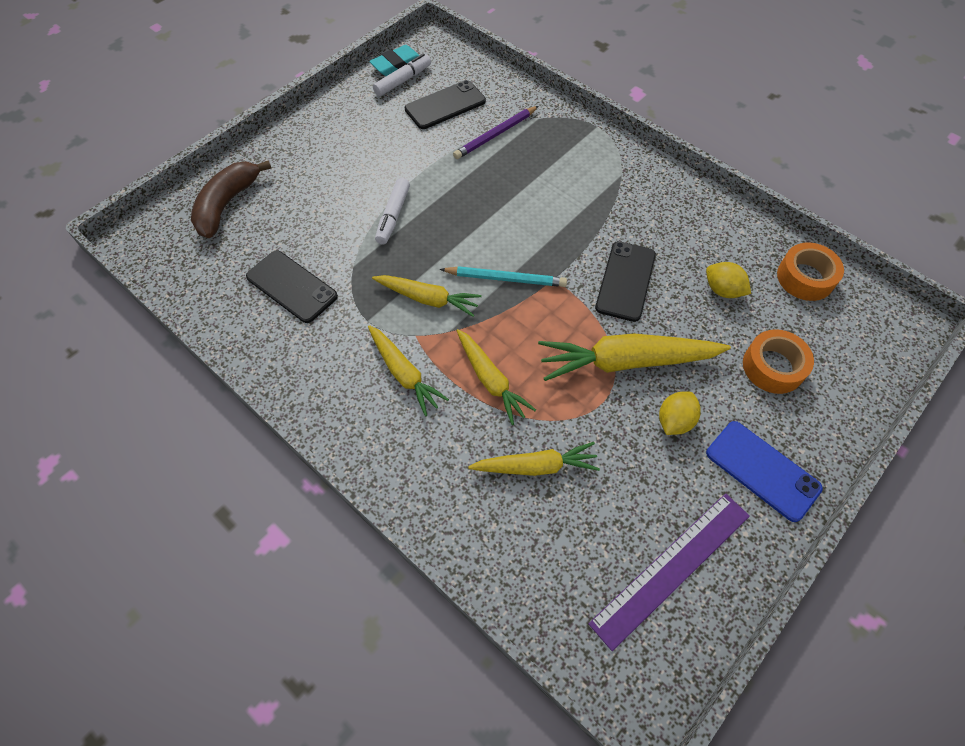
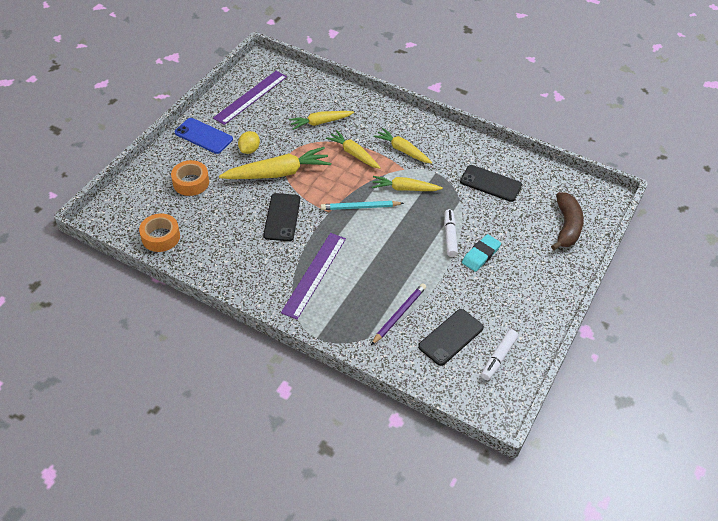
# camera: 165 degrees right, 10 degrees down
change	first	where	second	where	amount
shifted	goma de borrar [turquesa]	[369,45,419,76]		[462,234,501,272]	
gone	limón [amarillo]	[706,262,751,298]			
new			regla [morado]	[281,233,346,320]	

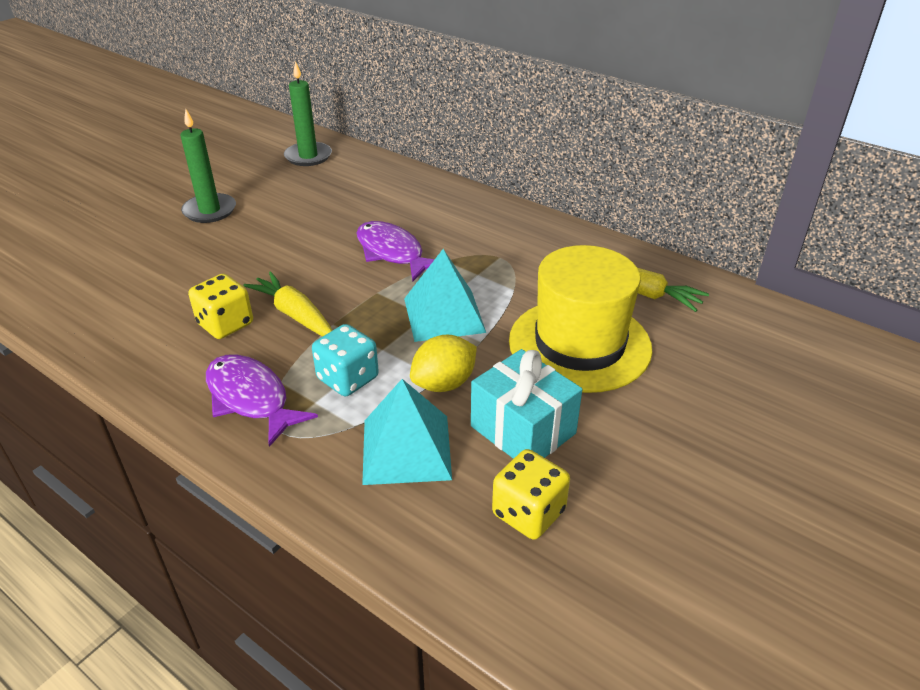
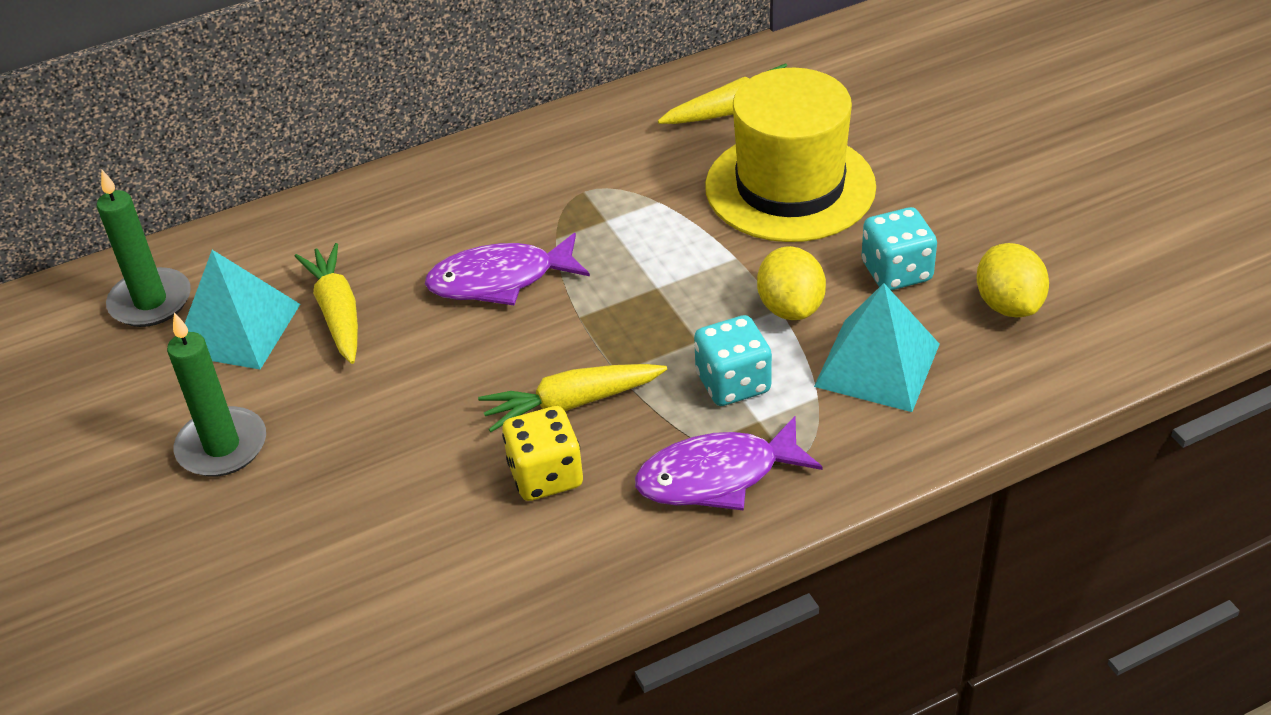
# camera: 60 degrees left, 5 degrees up
change	first	where	second	where	amount
shifted	pirámide [turquesa]	[404,249,486,342]		[185,250,300,369]	
swapped	regalo [turquesa]	[471,349,583,459]	dado [turquesa]	[862,207,937,290]	
swapped	dado [amarillo]	[492,449,570,540]	limón [amarillo]	[976,243,1049,317]	
new			zanahoria [amarillo]	[295,243,358,364]	

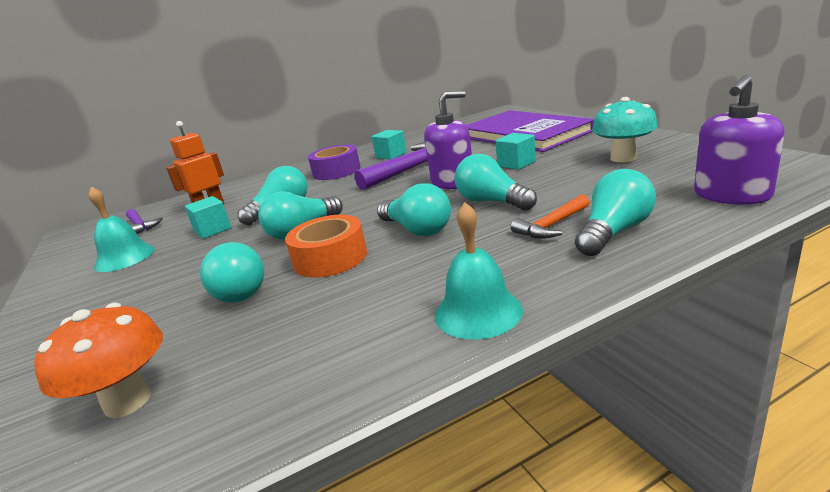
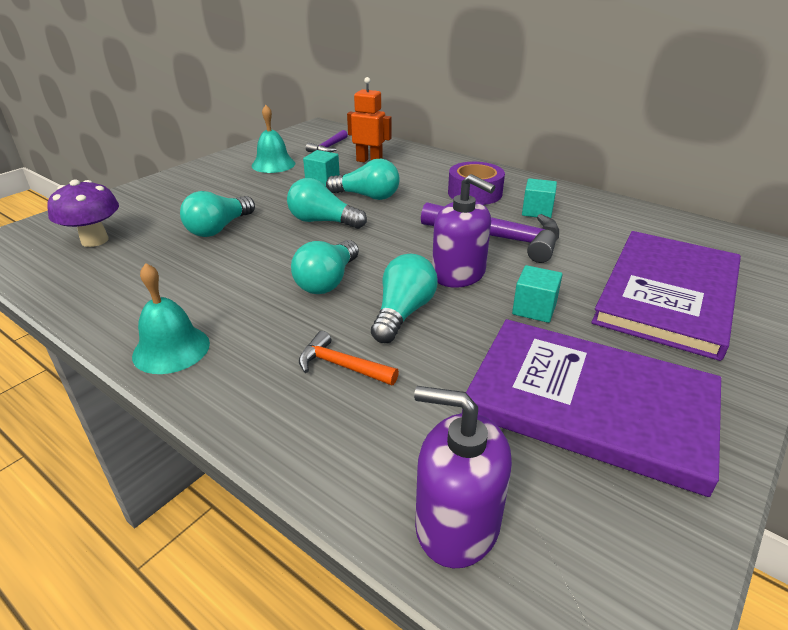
# camera: 60 degrees right, 10 degrees up
change	first	where	second	where	amount
repainted	seta [naranja]	[34,302,163,418]	seta [morado]	[47,179,119,247]	
gone	cinta adhesiva [naranja]	[285,215,367,278]			
gone	bombilla [turquesa]	[575,169,656,256]			
swapped	seta [turquesa]	[592,97,658,162]	libro [morado]	[462,319,721,497]	

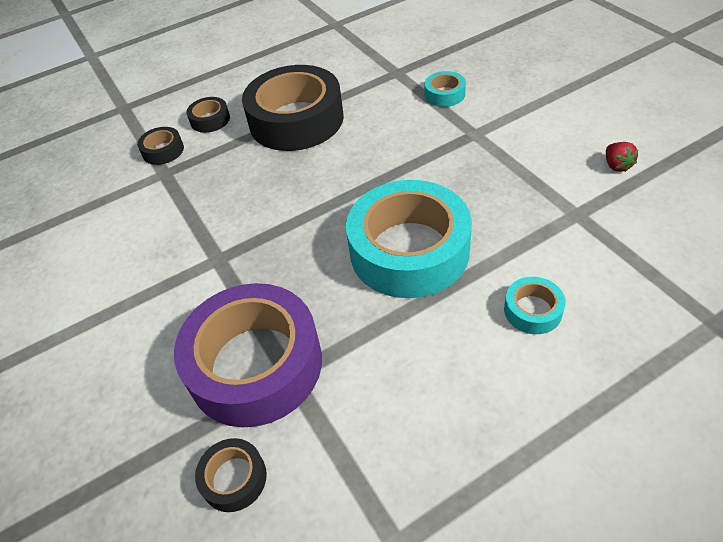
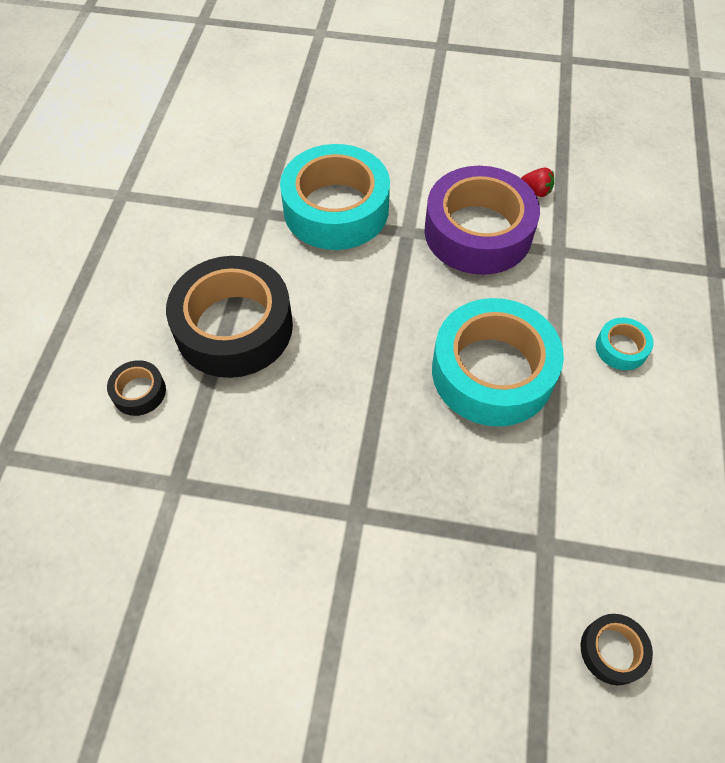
# camera: 55 degrees left, 10 degrees up
change	first	where	second	where	amount
gone	cinta adhesiva [negro]	[137,127,184,165]			
shifted	cinta adhesiva [morado]	[174,283,322,427]		[424,166,540,275]	
scaled	cinta adhesiva [turquesa]	[424,71,466,107]		[280,144,390,250]	x2.33

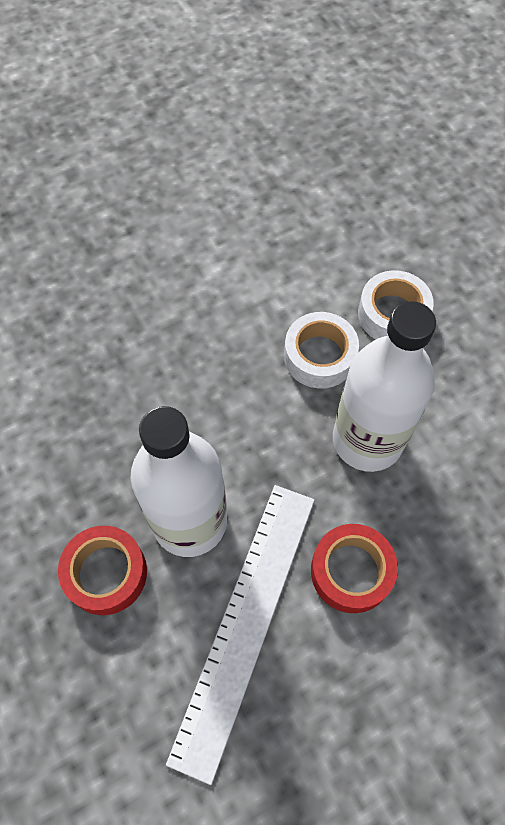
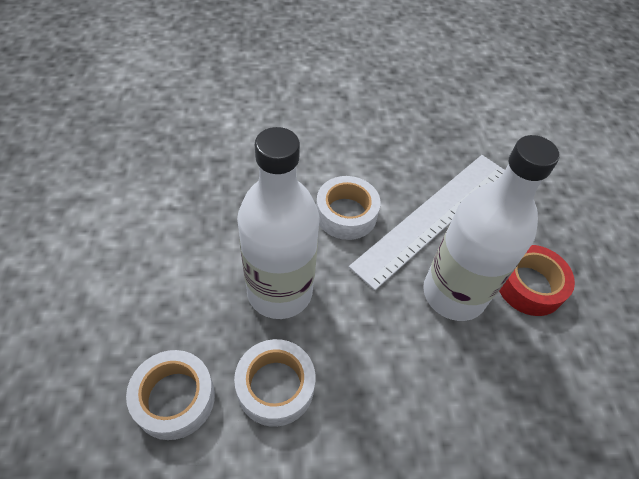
# camera: 160 degrees left, 10 degrees down
change	first	where	second	where	amount
repainted	cinta adhesiva [rojo]	[311,524,398,613]	cinta adhesiva [blanco]	[316,176,380,240]	

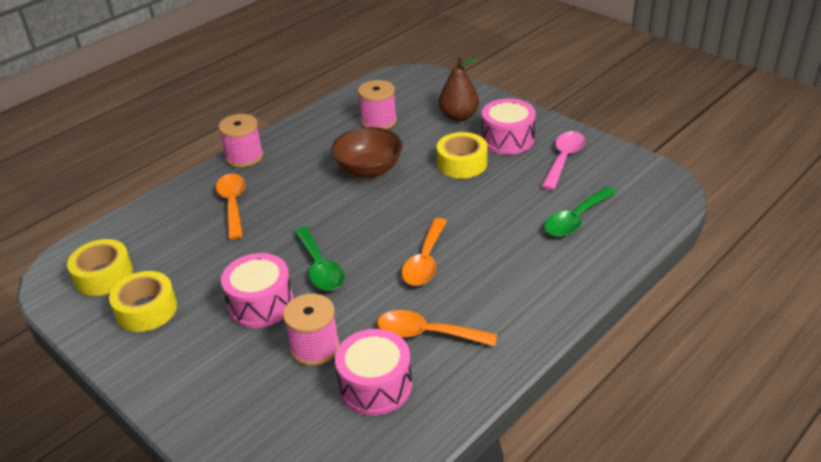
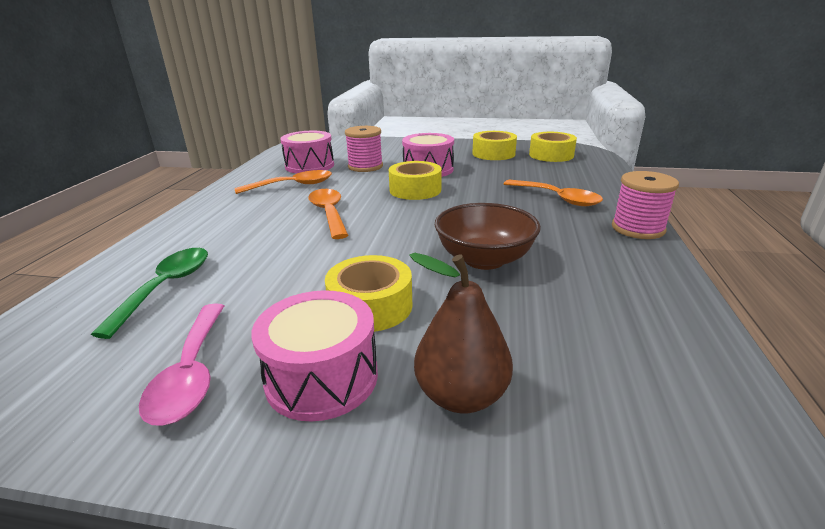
# camera: 145 degrees right, 10 degrees down
change	first	where	second	where	amount
swapped	cuchara [verde]	[294,227,344,291]	cinta adhesiva [amarillo]	[389,161,442,200]	
gone	carrete [rosa]	[358,80,397,129]			

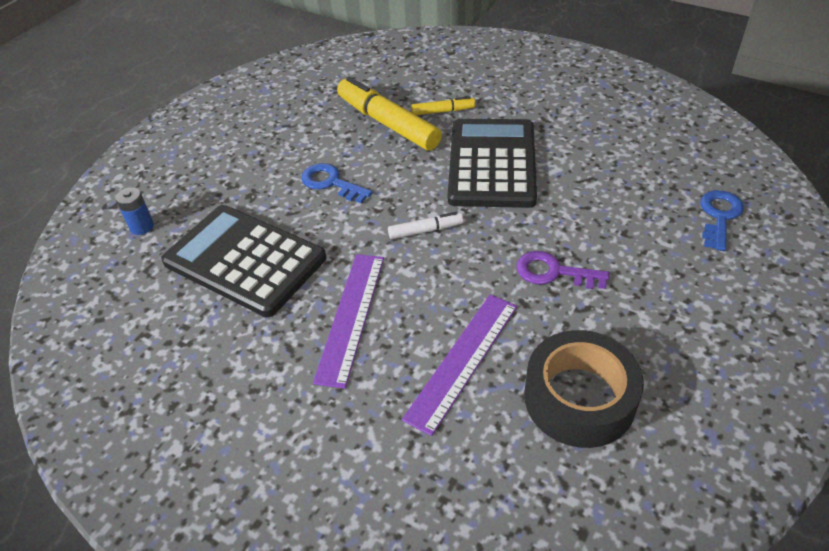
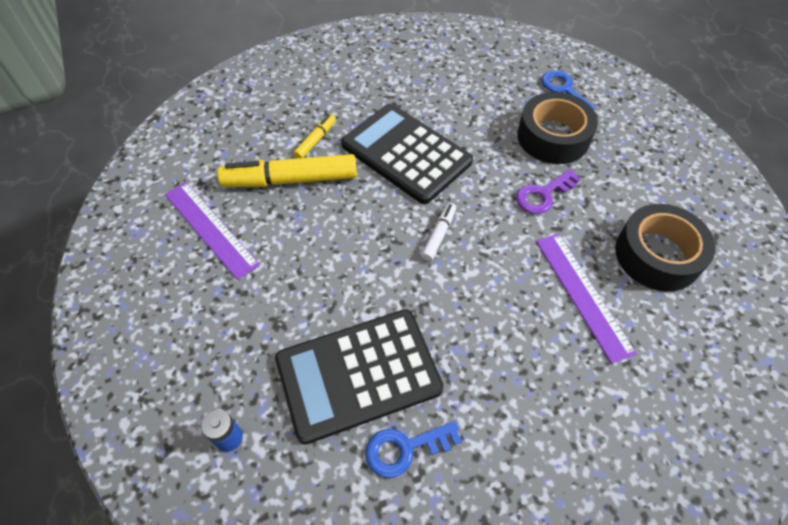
# camera: 55 degrees left, 10 degrees up
change	first	where	second	where	amount
shifted	llave [azul]	[301,163,372,203]		[365,421,462,478]	
shifted	regla [morado]	[313,254,384,389]		[165,182,260,280]	
new			cinta adhesiva [negro]	[517,92,598,164]	

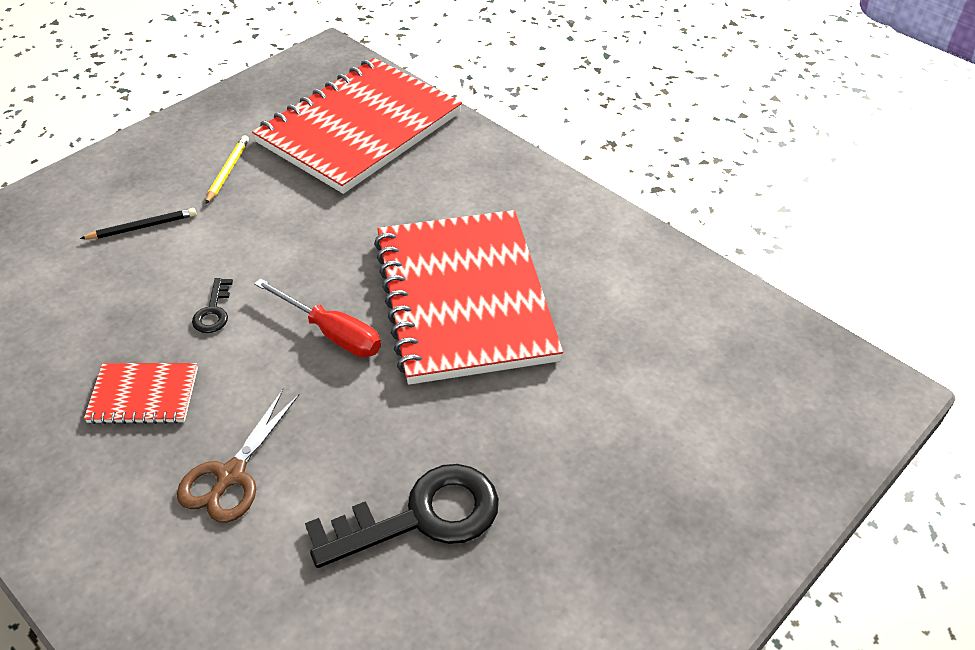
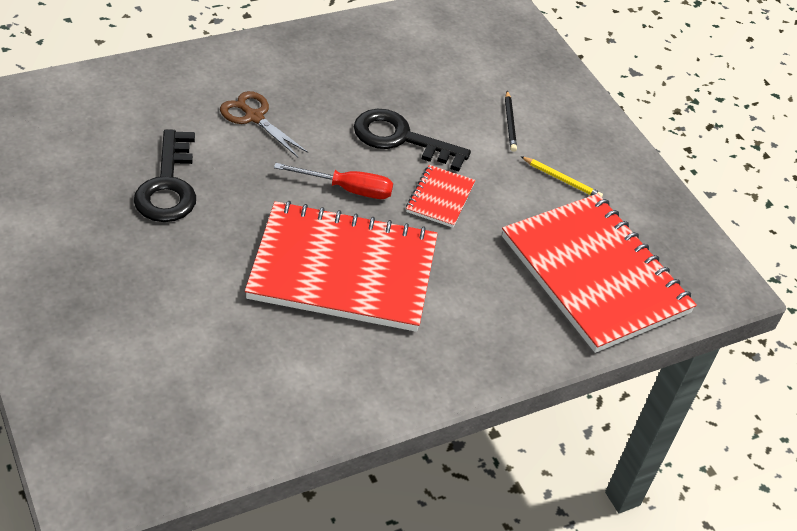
# camera: 105 degrees right, 0 degrees up
change	first	where	second	where	amount
shifted	cuaderno [rojo]	[84,363,198,424]		[406,165,475,228]	
scaled	llave [negro]	[192,278,233,333]		[354,109,471,172]	x2.19
rotated	destornillador [rojo]	[254,278,381,357]		[274,163,393,199]	135 degrees counterclockwise

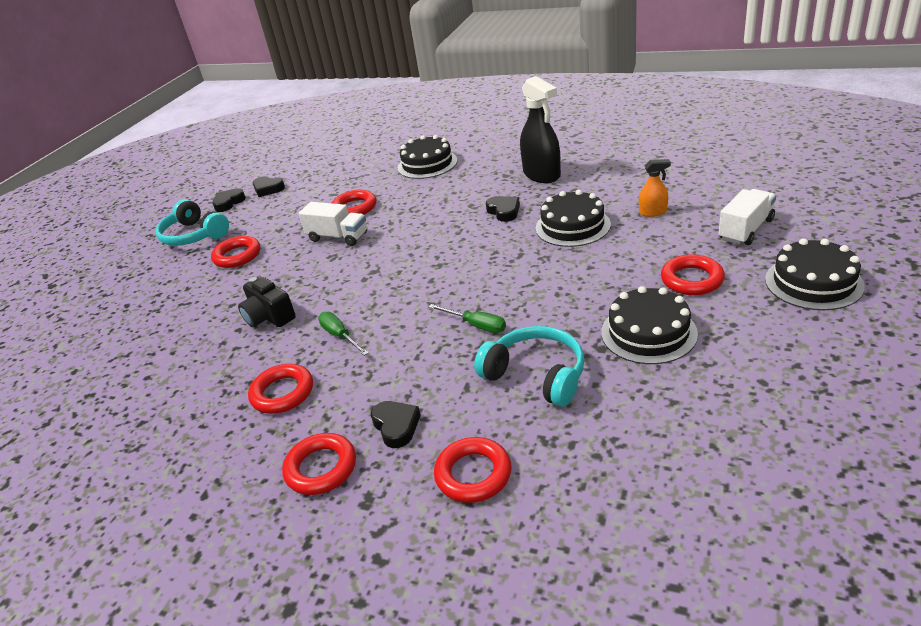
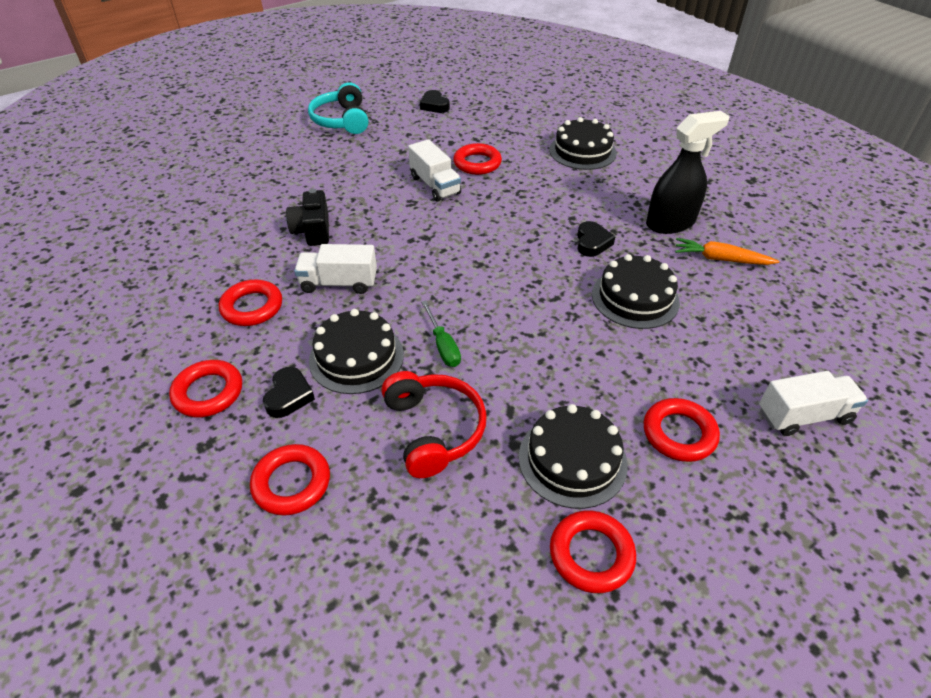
# camera: 30 degrees right, 10 degrees up
change	first	where	second	where	amount
shifted	anillo [rojo]	[211,236,260,268]		[550,511,636,593]	
gone	corazón [negro]	[212,188,246,212]			
swapped	destornillador [verde]	[318,312,368,356]	camión [blanco]	[294,244,377,294]	
repainted	auriculares [turquesa]	[474,326,584,407]	auriculares [rojo]	[381,371,487,478]	
rotated	pulverizador [negro]	[520,76,561,183]		[646,111,730,234]	120 degrees counterclockwise
gone	pulverizador [naranja]	[639,159,671,217]			
shifted	tarta [negro]	[765,238,865,310]		[309,309,404,394]	
new			zanahoria [naranja]	[675,238,779,265]	

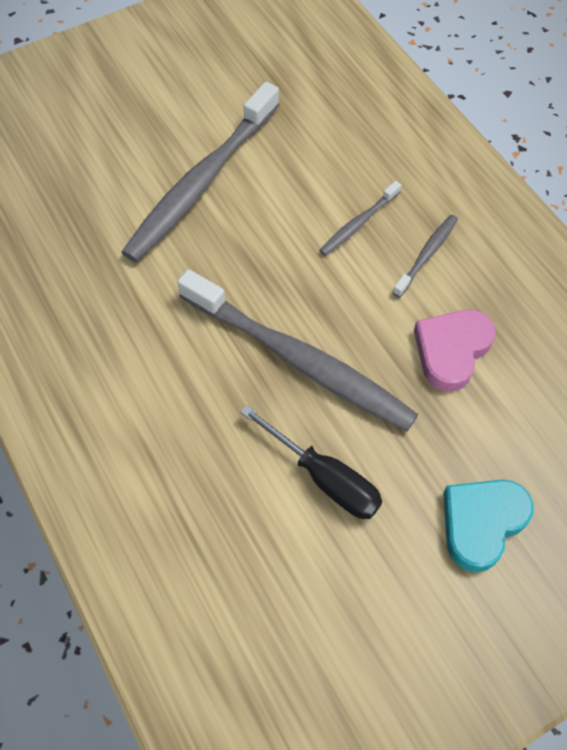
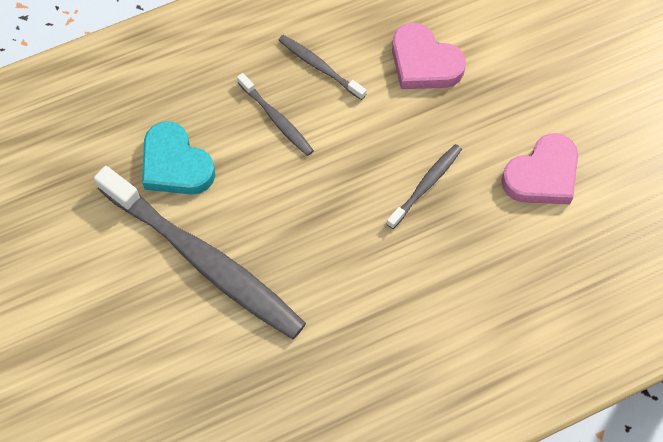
# camera: 85 degrees left, 5 degrees up
change	first	where	second	where	amount
scaled	cepillo de dientes [gris]	[177,269,418,432]		[386,144,462,229]	x0.45
swapped	destornillador [negro]	[240,405,382,519]	corazón [rosa]	[501,133,578,204]	
shifted	corazón [turquesa]	[443,480,533,572]		[142,121,215,195]	

